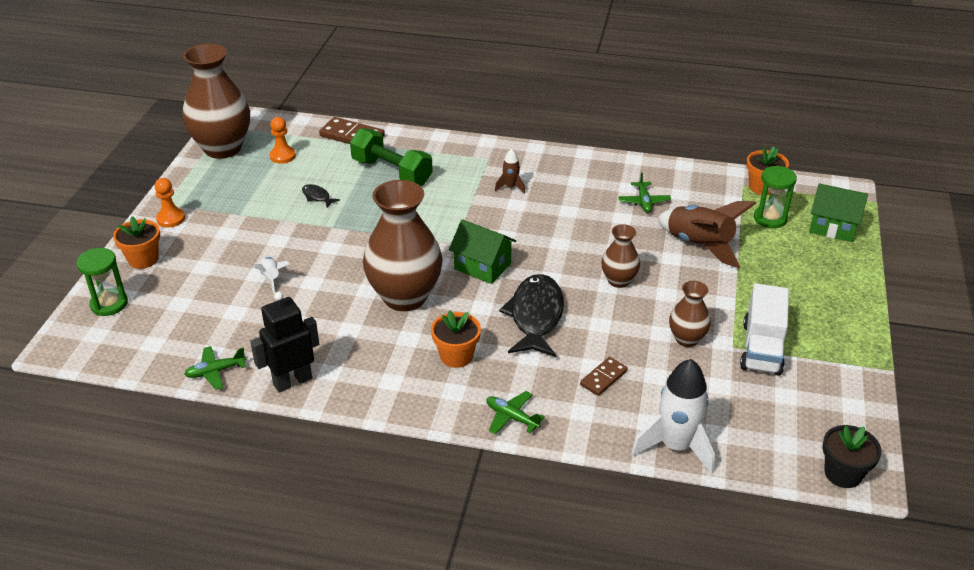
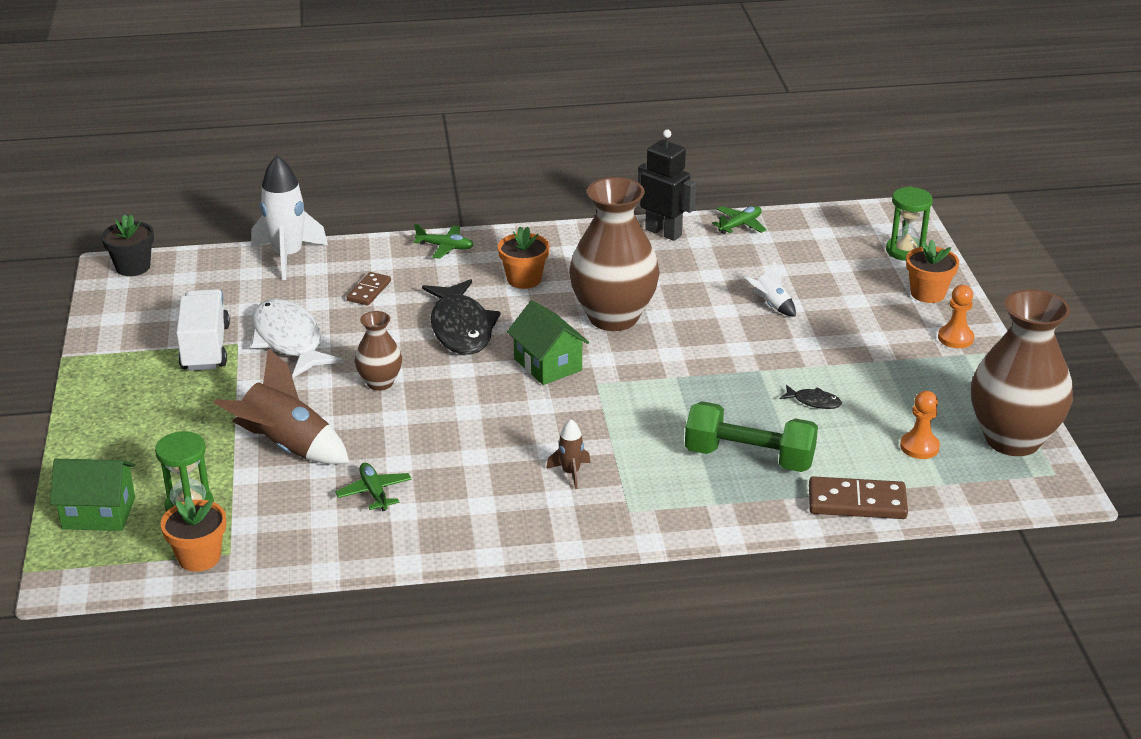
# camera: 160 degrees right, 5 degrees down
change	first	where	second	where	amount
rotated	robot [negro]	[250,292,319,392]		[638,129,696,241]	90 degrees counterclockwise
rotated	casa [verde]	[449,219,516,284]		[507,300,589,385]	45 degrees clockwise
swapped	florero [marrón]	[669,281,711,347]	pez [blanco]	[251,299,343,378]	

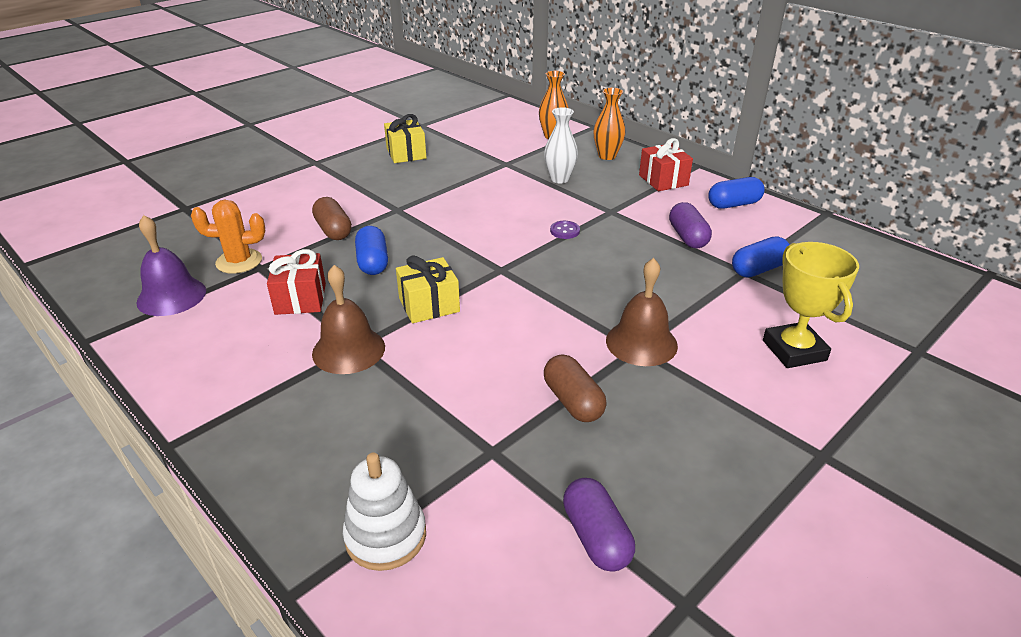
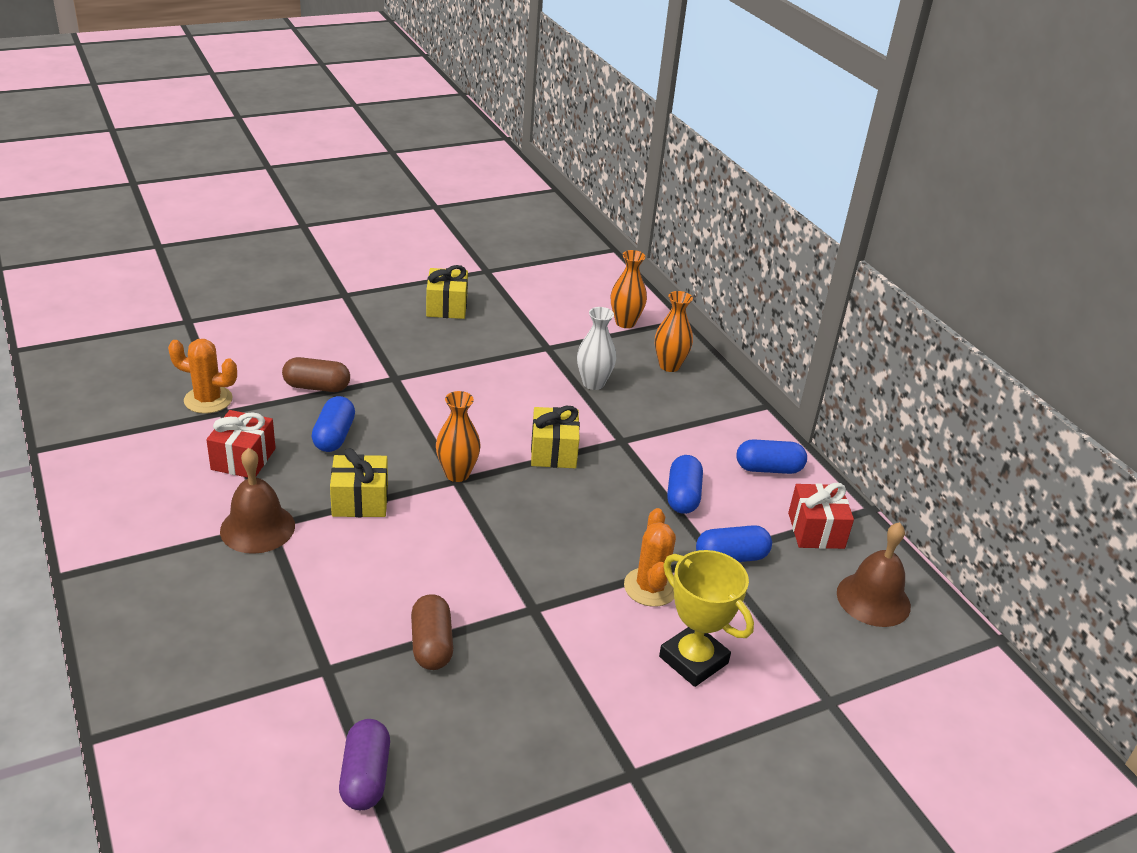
# camera: 15 degrees right, 0 degrees up
change	first	where	second	where	amount
gone	campana [morado]	[136,215,206,316]			
rotated	cápsula [marrón]	[312,197,352,240]		[282,357,350,392]	75 degrees counterclockwise
gone	juguete apilable [blanco]	[343,452,426,571]			
swapped	botón [morado]	[550,221,580,239]	regalo [amarillo]	[531,406,580,468]	
shifted	campana [marrón]	[606,258,678,366]		[837,522,911,627]	
shifted	regalo [rojo]	[639,138,693,191]		[788,483,854,549]	
repainted	cápsula [morado]	[669,202,712,248]	cápsula [azul]	[667,455,703,514]	
rotated	trofeo [amarillo]	[763,242,859,368]		[659,550,754,687]	45 degrees counterclockwise
new			florero [naranja]	[436,391,481,482]	
new			cactus [naranja]	[624,508,676,607]	

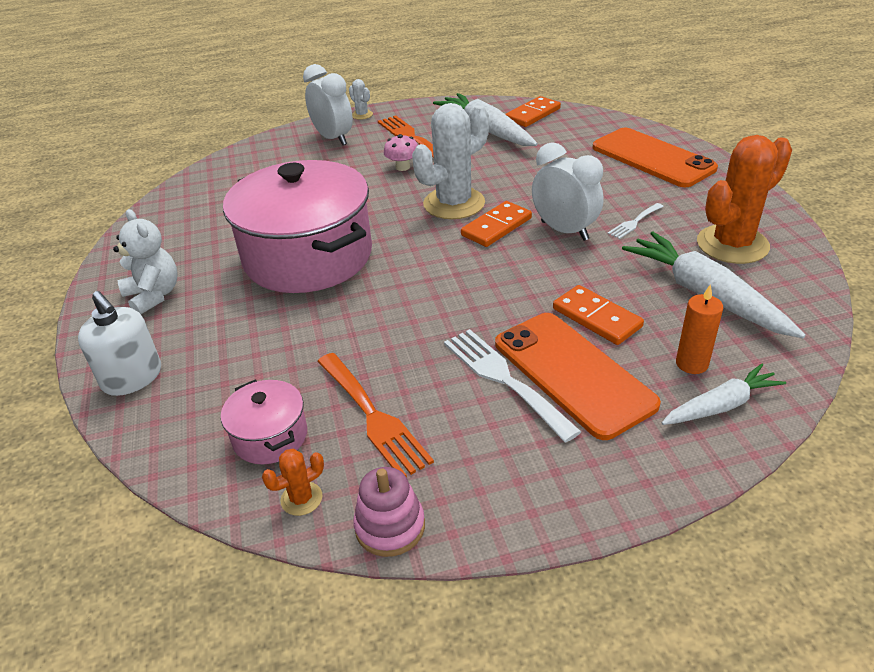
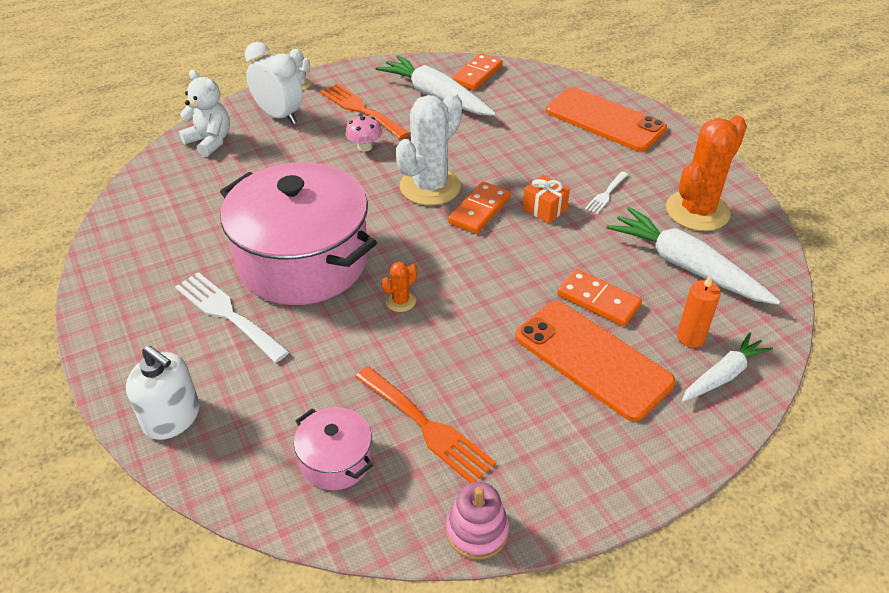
# camera: 15 degrees left, 5 degrees up
change	first	where	second	where	amount
shifted	osito [blanco]	[113,209,178,314]		[179,70,230,157]	
shifted	cactus [naranja]	[262,449,324,516]		[381,262,417,312]	
shifted	tenedor [blanco]	[444,329,581,443]		[175,272,289,362]	
swapped	despertador [blanco]	[532,142,604,241]	regalo [naranja]	[523,175,570,224]	

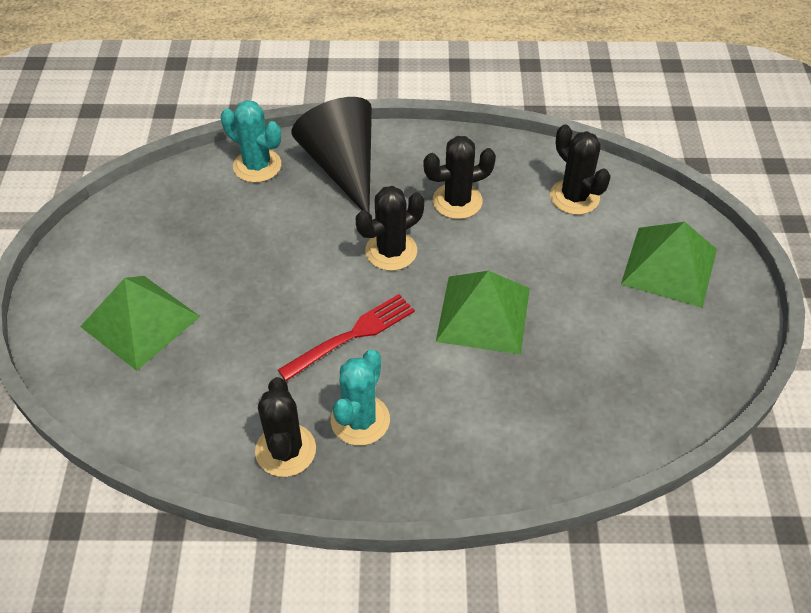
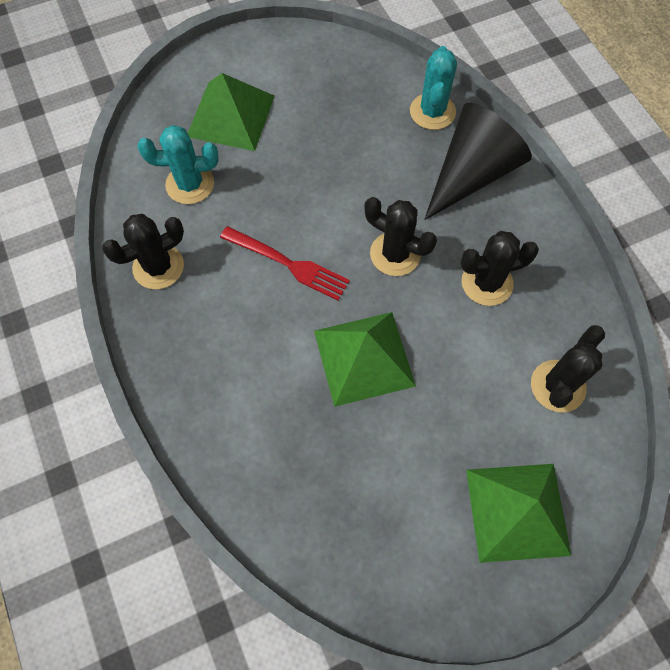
# camera: 65 degrees right, 15 degrees up
change	first	where	second	where	amount
shifted	cactus [turquesa]	[331,349,390,446]		[137,125,219,204]	
rotated	cactus [negro]	[424,136,496,219]		[460,231,539,306]	60 degrees counterclockwise

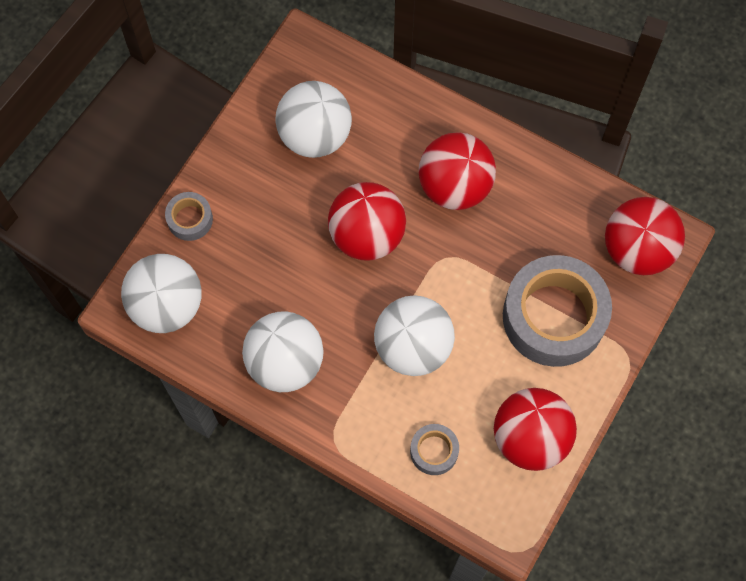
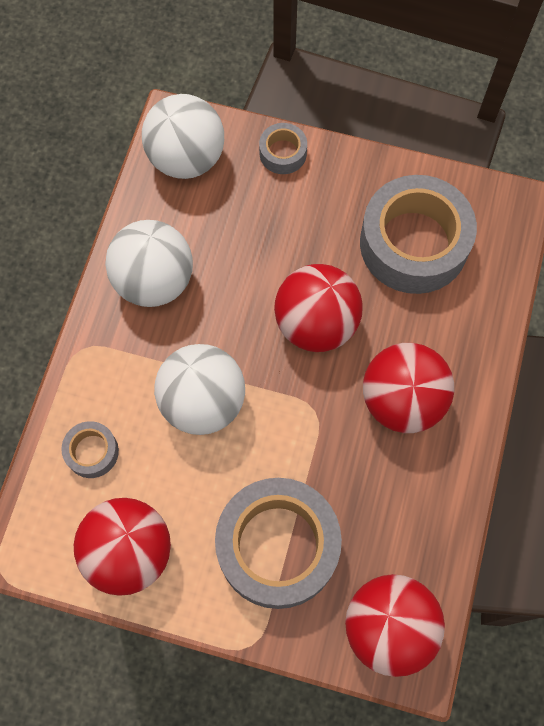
# camera: 75 degrees right, 0 degrees up
change	first	where	second	where	amount
swapped	pelota [blanco]	[275,81,352,158]	cinta adhesiva [gris]	[360,175,477,294]	

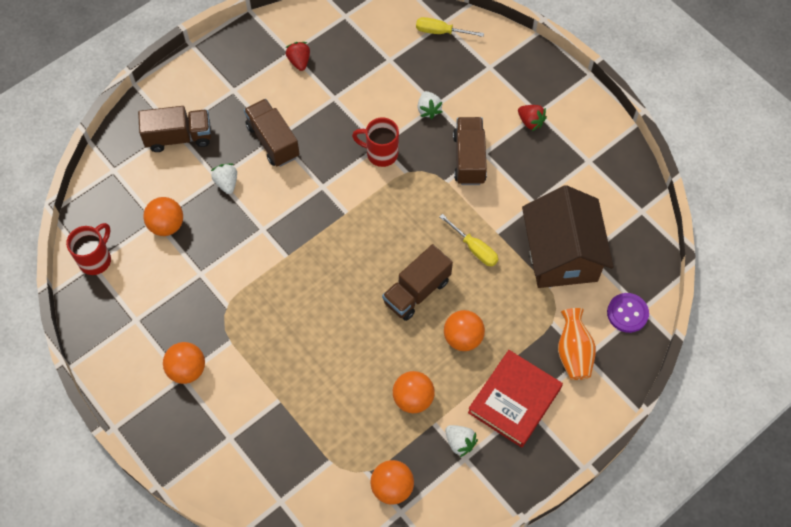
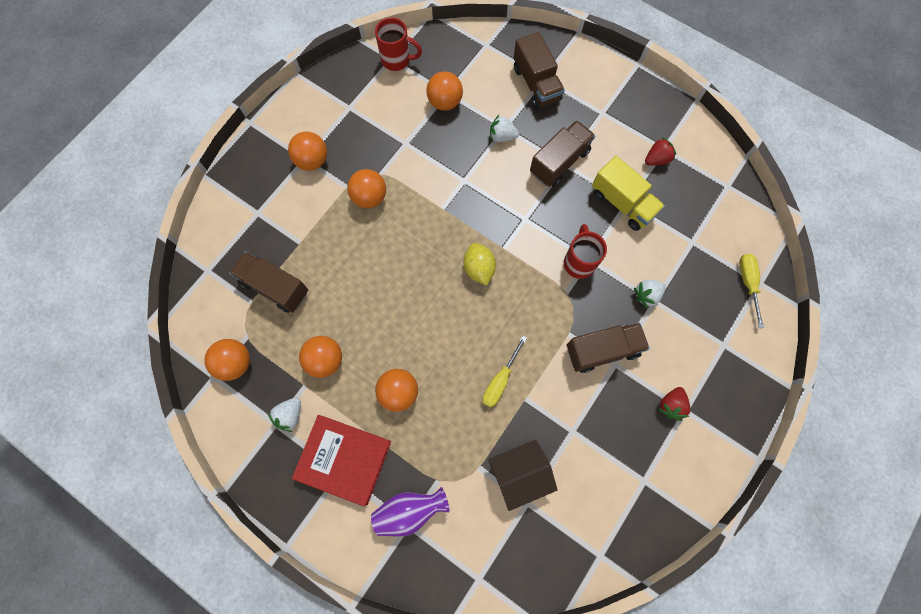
# camera: 75 degrees right, 10 degrees up
change	first	where	second	where	amount
rotated	fresa [blanco]	[211,164,237,194]		[490,115,519,142]	135 degrees counterclockwise
shifted	camión [marrón]	[382,244,453,321]		[229,251,308,313]	
scaled	casa [marrón]	[522,185,614,288]		[488,440,557,511]	x0.61
repainted	florero [naranja]	[558,308,596,380]	florero [morado]	[371,487,450,536]	
gone	botón [morado]	[607,293,649,333]			
new			pelota [naranja]	[347,169,386,208]	
new			limón [amarillo]	[464,243,496,286]	
new			camión [amarillo]	[592,156,665,231]	

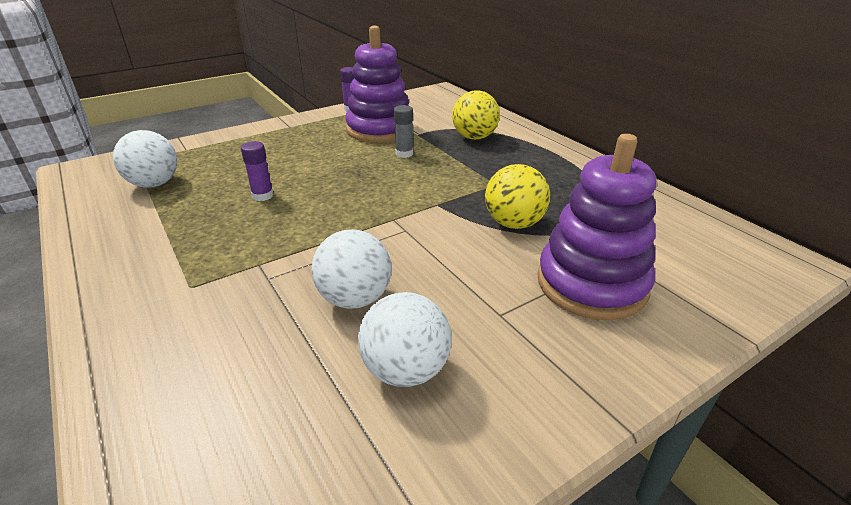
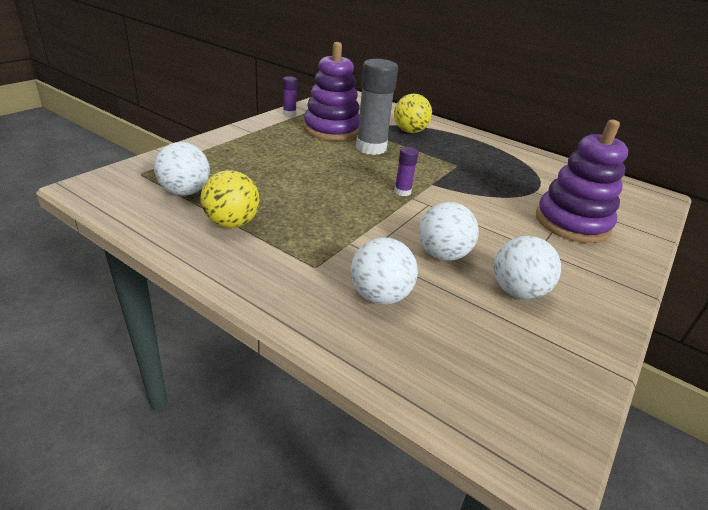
# camera: 25 degrees left, 0 degrees up
change	first	where	second	where	amount
shifted	barra de pegamento [morado]	[241,141,274,201]		[394,147,419,196]	
scaled	barra de pegamento [gris]	[394,105,413,158]		[356,59,398,155]	x2.12
shifted	pelota [amarillo]	[485,164,550,229]		[201,170,259,228]	
new			pelota [blanco]	[351,237,418,305]	

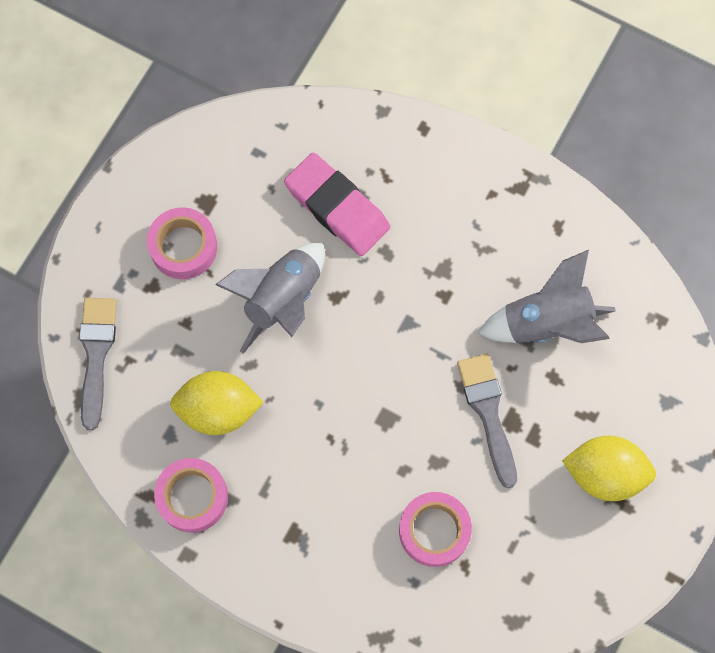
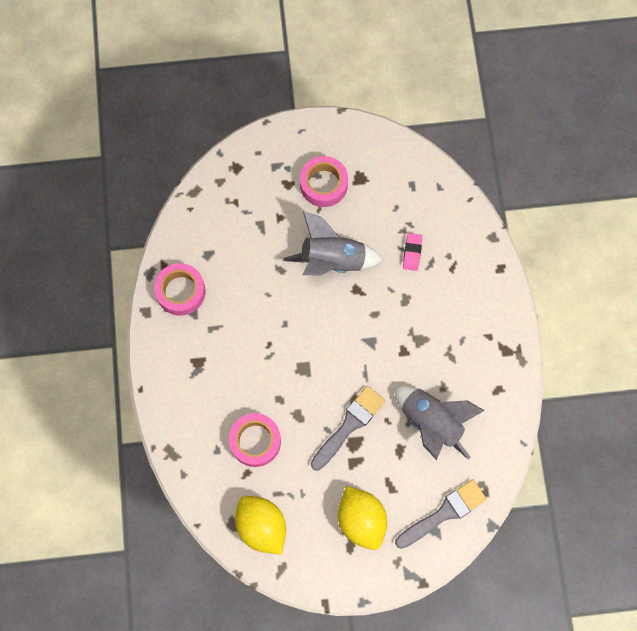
# camera: 55 degrees right, 0 degrees up
change	first	where	second	where	amount
shifted	pincel [gris]	[79,298,117,430]		[395,480,487,549]	
shifted	limón [amarillo]	[170,371,264,435]		[235,496,286,554]	
scaled	goma de borrar [rosa]	[284,153,390,256]		[403,233,422,271]	x0.46

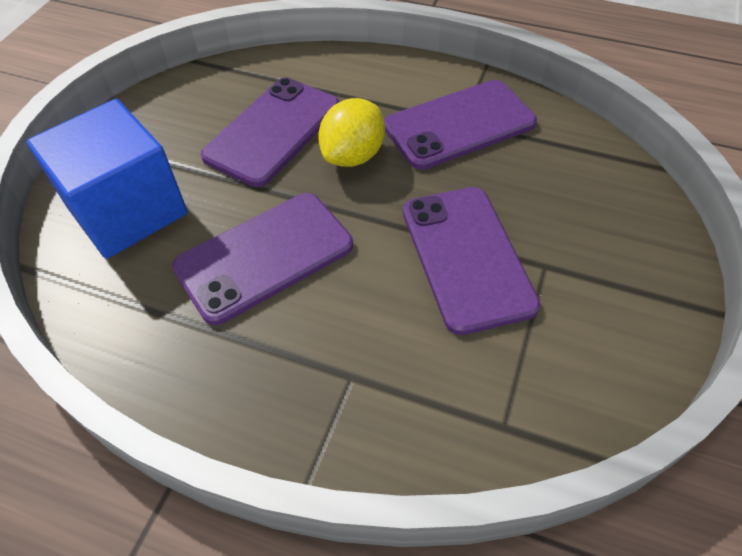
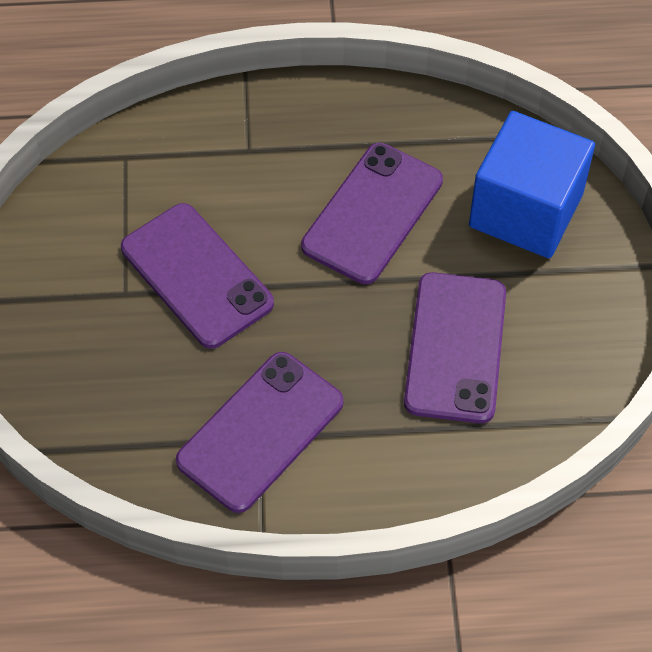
# camera: 155 degrees right, 5 degrees up
change	first	where	second	where	amount
gone	limón [amarillo]	[318,98,385,167]			

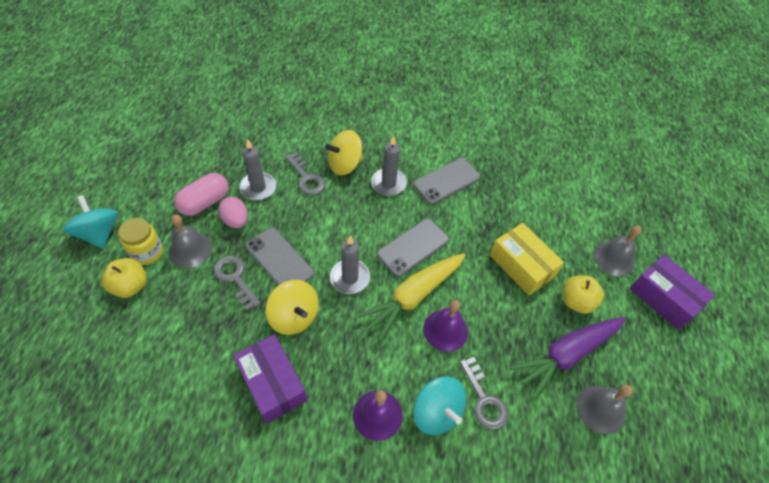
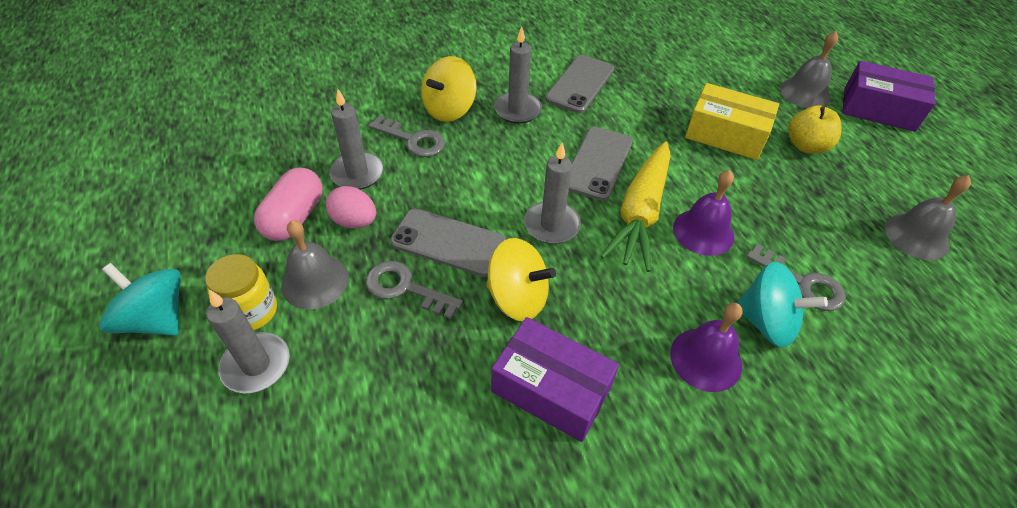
# camera: 25 degrees left, 5 degrees down
change	first	where	second	where	amount
swapped	manzana [amarillo]	[102,258,147,298]	vela [gris]	[206,290,290,393]	
gone	zanahoria [morado]	[510,317,626,399]			

